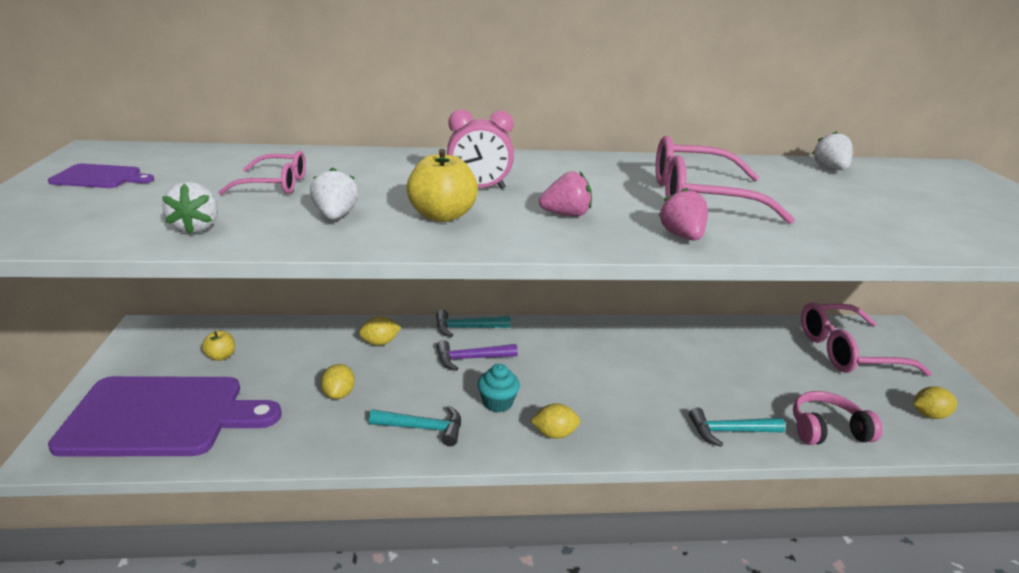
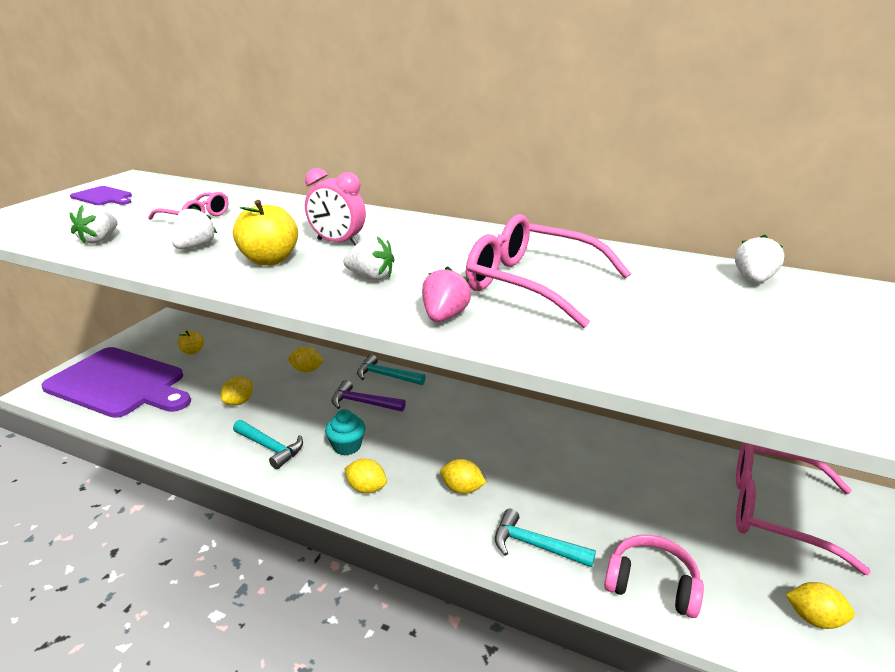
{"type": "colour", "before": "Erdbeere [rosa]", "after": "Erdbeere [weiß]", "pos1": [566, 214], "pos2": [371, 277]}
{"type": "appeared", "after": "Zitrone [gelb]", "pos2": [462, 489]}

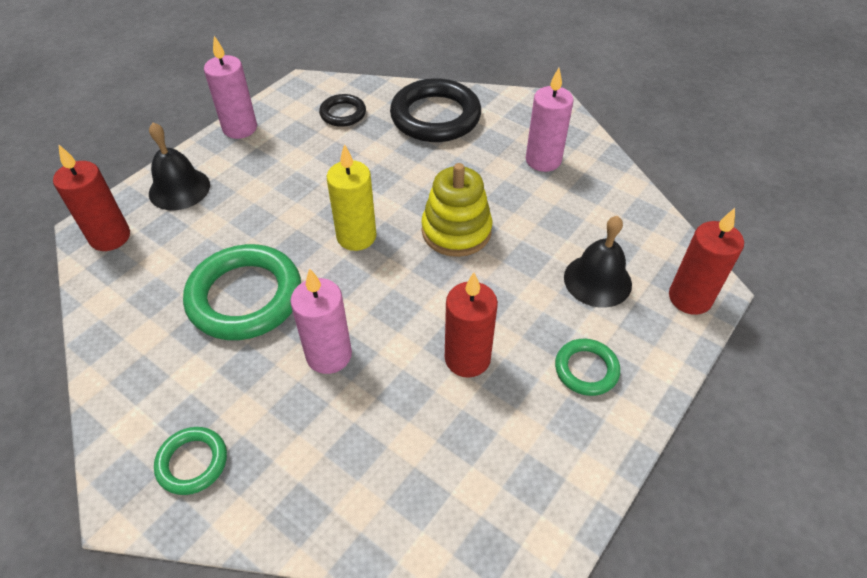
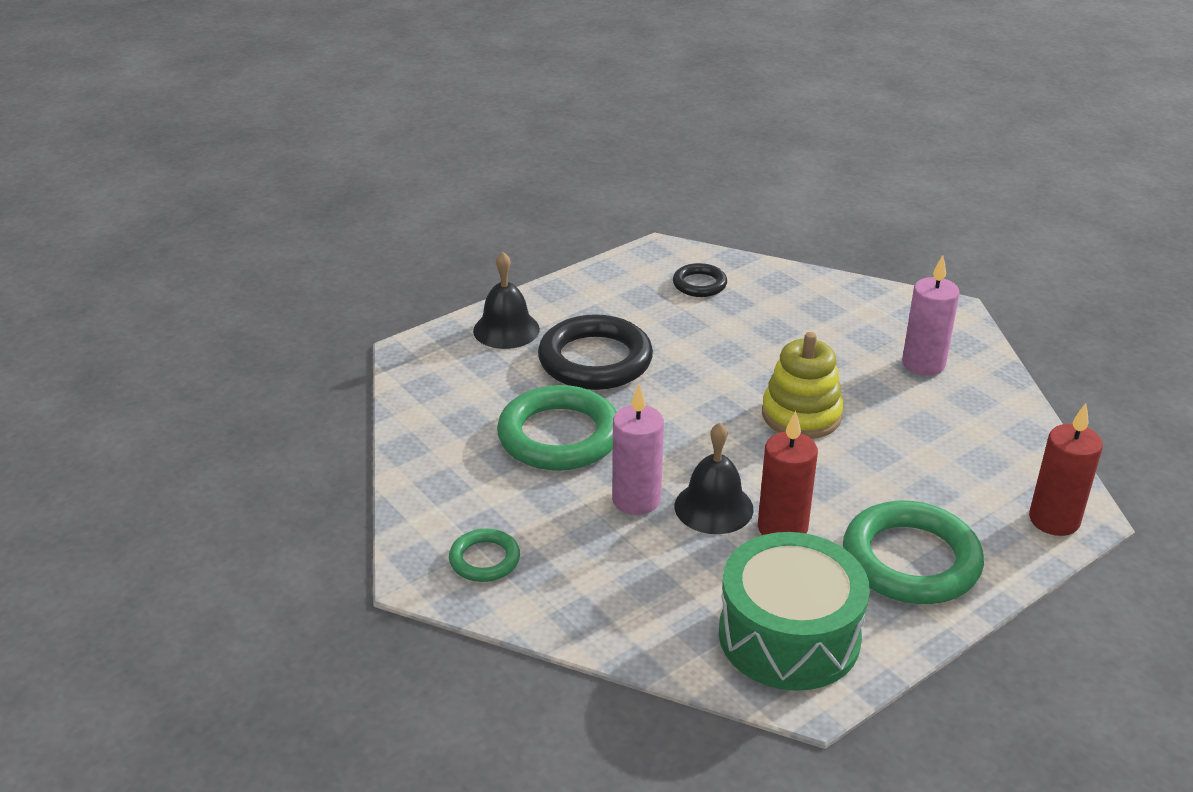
{"type": "missing", "before": "Kerze [rot]", "pos1": [110, 237]}
{"type": "missing", "before": "Kerze [rosa]", "pos1": [240, 128]}
{"type": "missing", "before": "Kerze [gelb]", "pos1": [356, 236]}
{"type": "relocated", "before": "Ring [schwarz]", "pos1": [435, 116], "pos2": [595, 360]}
{"type": "size", "before": "Ring [grün]", "pos1": [586, 369], "pos2": [910, 560], "scale": 1.94}
{"type": "relocated", "before": "Glocke [schwarz]", "pos1": [597, 280], "pos2": [713, 507]}
{"type": "appeared", "after": "Trommel [grün]", "pos2": [789, 636]}

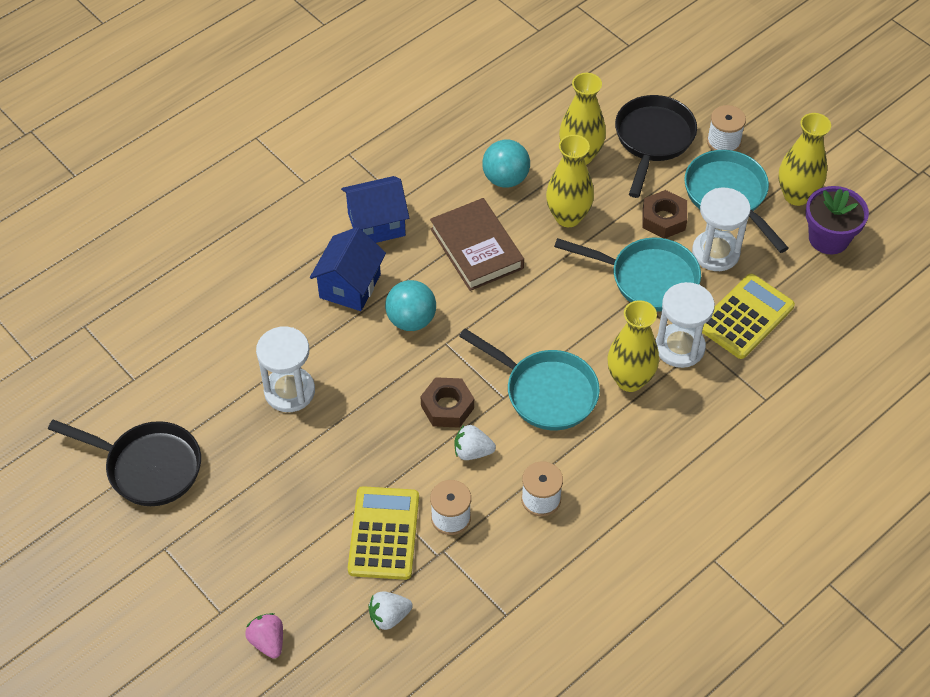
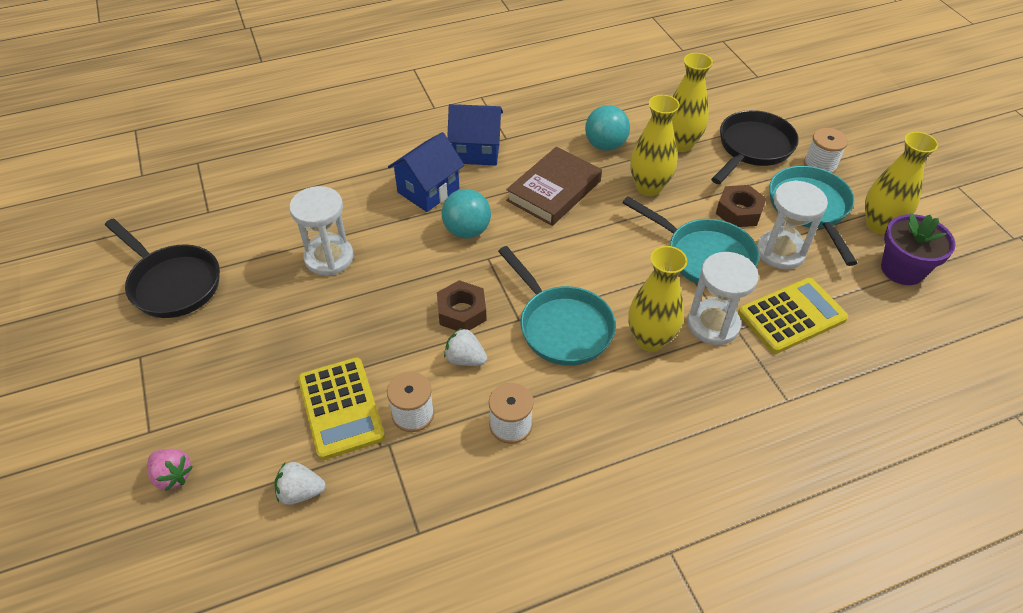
{"type": "spun", "before": "Erdbeere [rosa]", "pos1": [268, 641], "pos2": [173, 475], "turn": 135}
{"type": "spun", "before": "Taschenrechner [gelb]", "pos1": [383, 533], "pos2": [341, 408], "turn": 135}
{"type": "spun", "before": "Buch [braun]", "pos1": [476, 248], "pos2": [554, 191], "turn": 45}

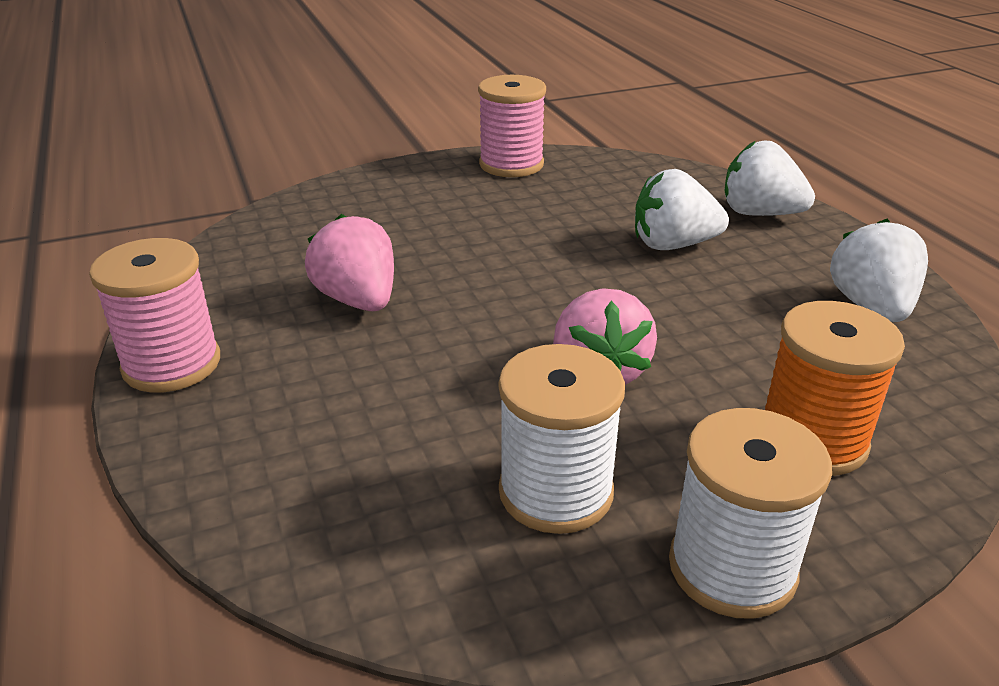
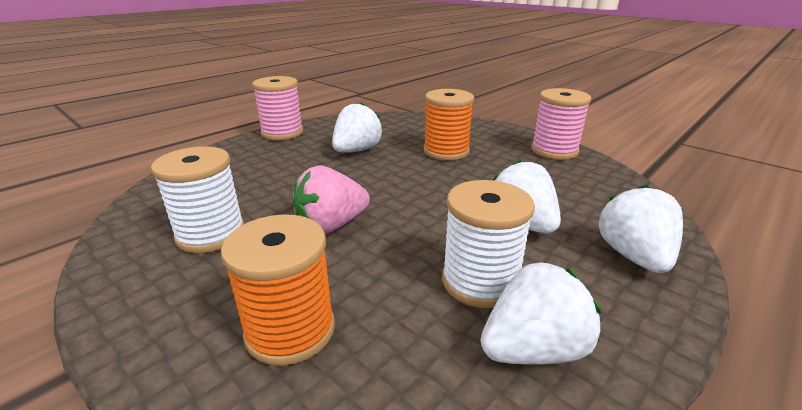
{"type": "colour", "before": "Erdbeere [rosa]", "after": "Erdbeere [weiß]", "pos1": [358, 300], "pos2": [356, 150]}
{"type": "relocated", "before": "Garnrolle [weiß]", "pos1": [732, 568], "pos2": [480, 282]}
{"type": "appeared", "after": "Garnrolle [orange]", "pos2": [446, 151]}

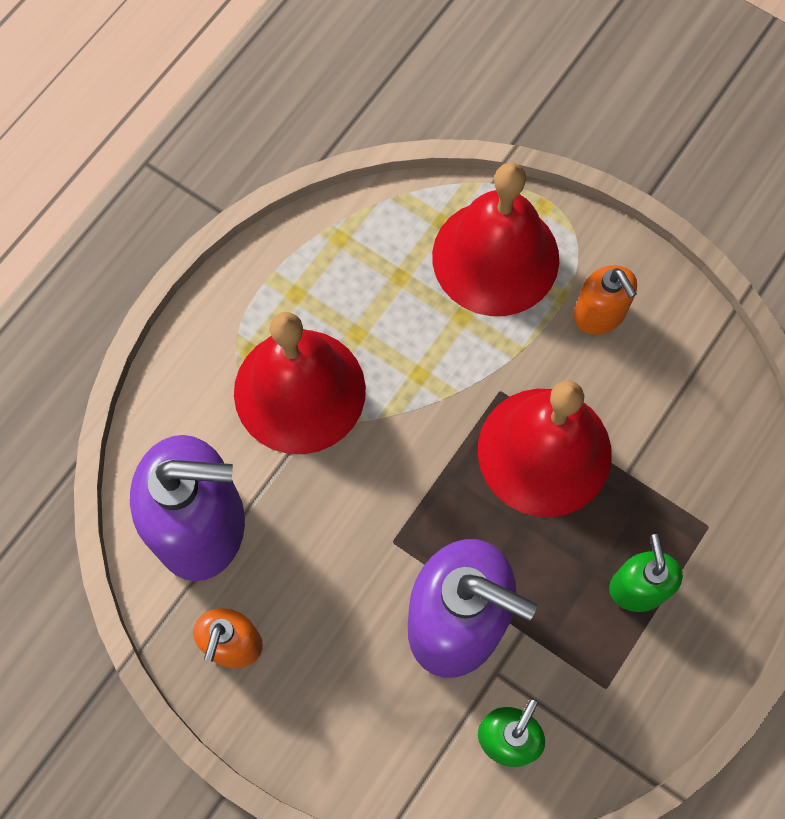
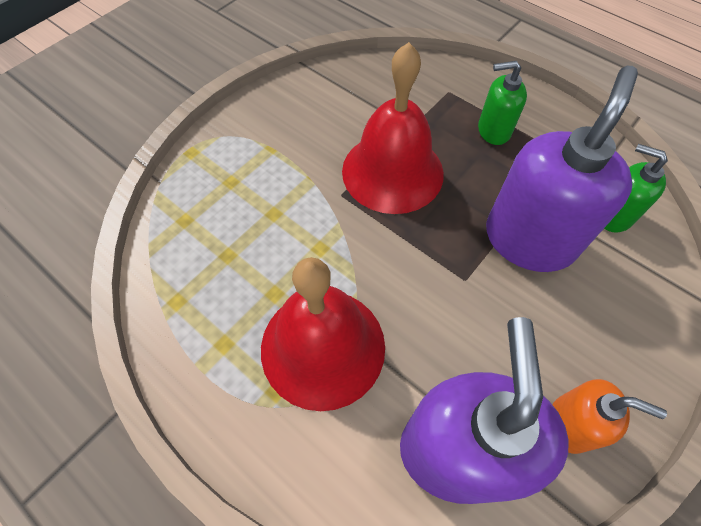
{"type": "missing", "before": "Glocke [rot]", "pos1": [495, 257]}
{"type": "missing", "before": "Seifenspender [orange]", "pos1": [599, 314]}

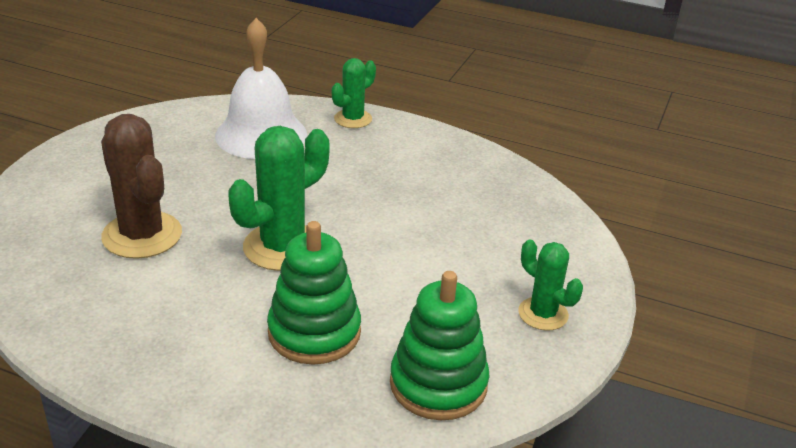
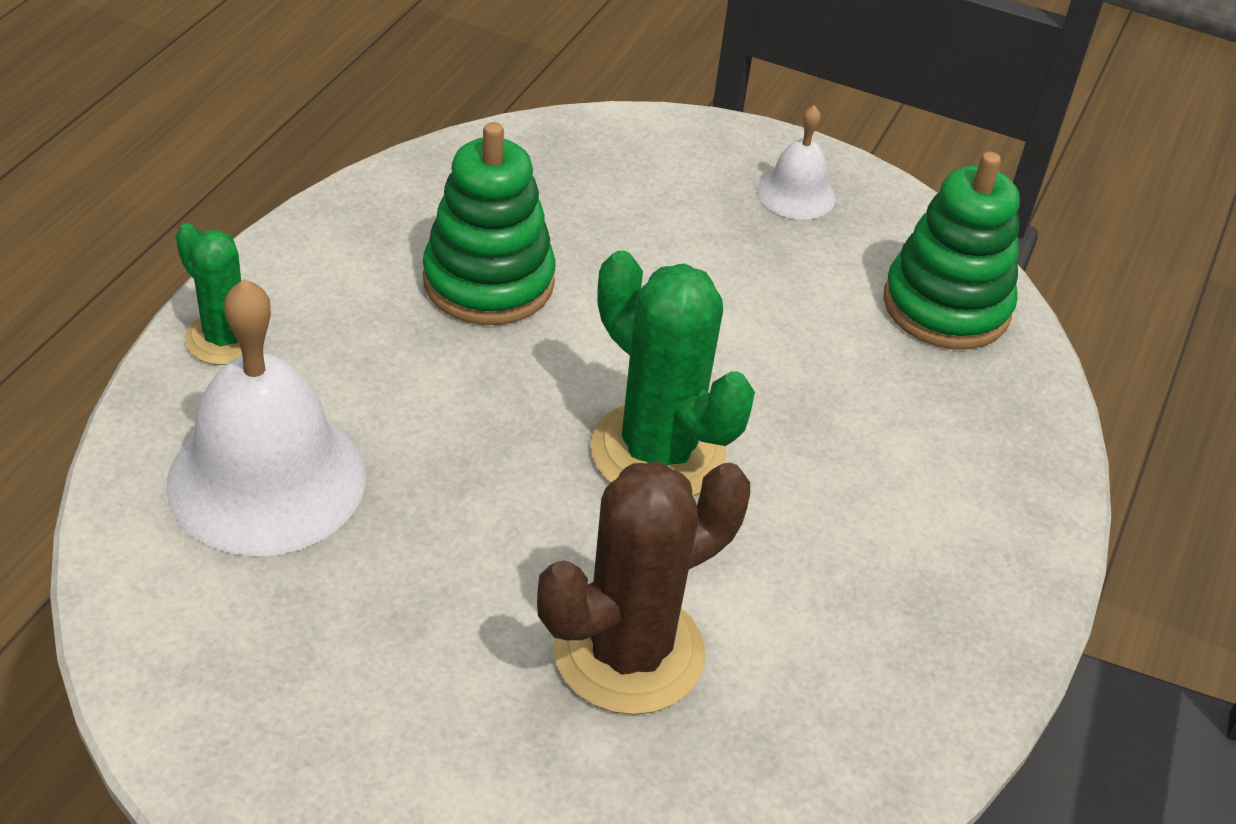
{"type": "relocated", "before": "Stapelspielzeug [grün]", "pos1": [314, 332], "pos2": [488, 282]}
{"type": "exchanged", "before": "Kaktus [grün]", "after": "Glocke [weiß]", "pos1": [543, 314], "pos2": [796, 194]}

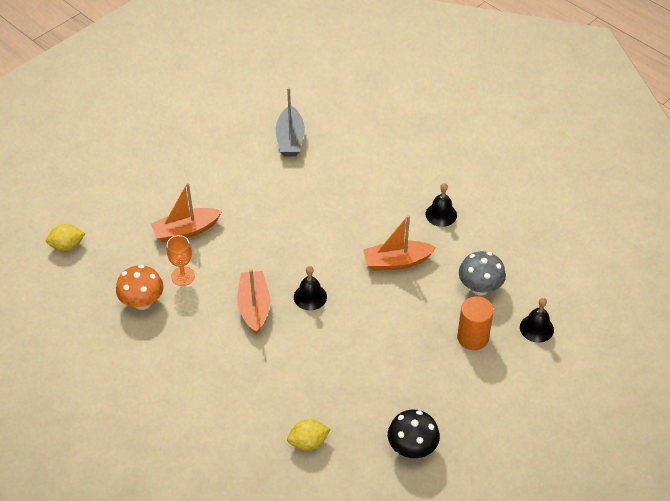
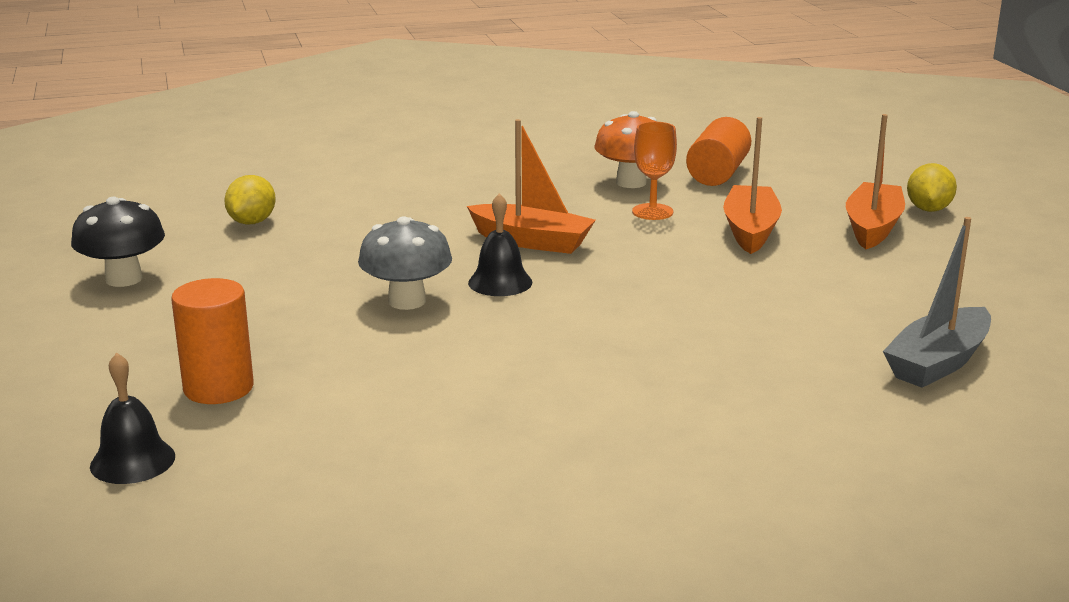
{"type": "relocated", "before": "Zitrone [gelb]", "pos1": [67, 246], "pos2": [928, 209]}
{"type": "spun", "before": "Boot [grau]", "pos1": [290, 139], "pos2": [938, 363], "turn": -75}
{"type": "relocated", "before": "Boot [orange]", "pos1": [397, 262], "pos2": [872, 227]}
{"type": "missing", "before": "Glocke [schwarz]", "pos1": [441, 214]}
{"type": "relocated", "before": "Pilz [grau]", "pos1": [480, 288], "pos2": [407, 301]}
{"type": "appeared", "after": "Vollzylinder [orange]", "pos2": [718, 173]}

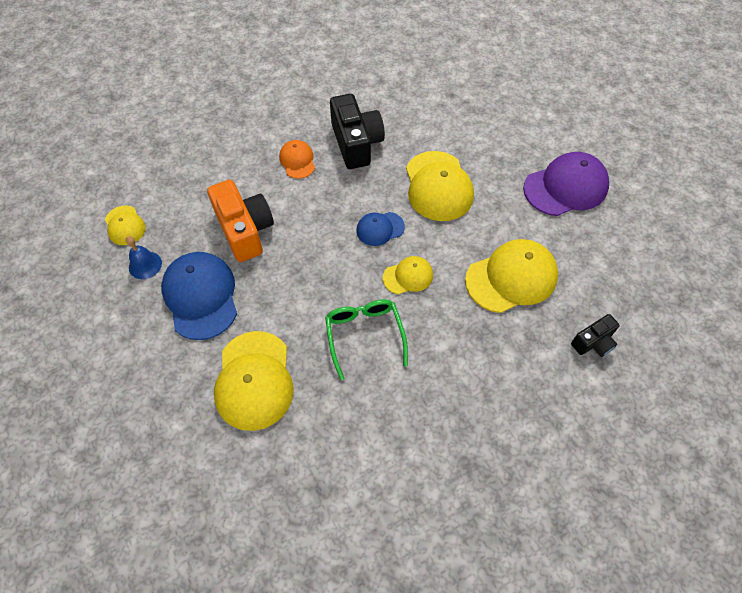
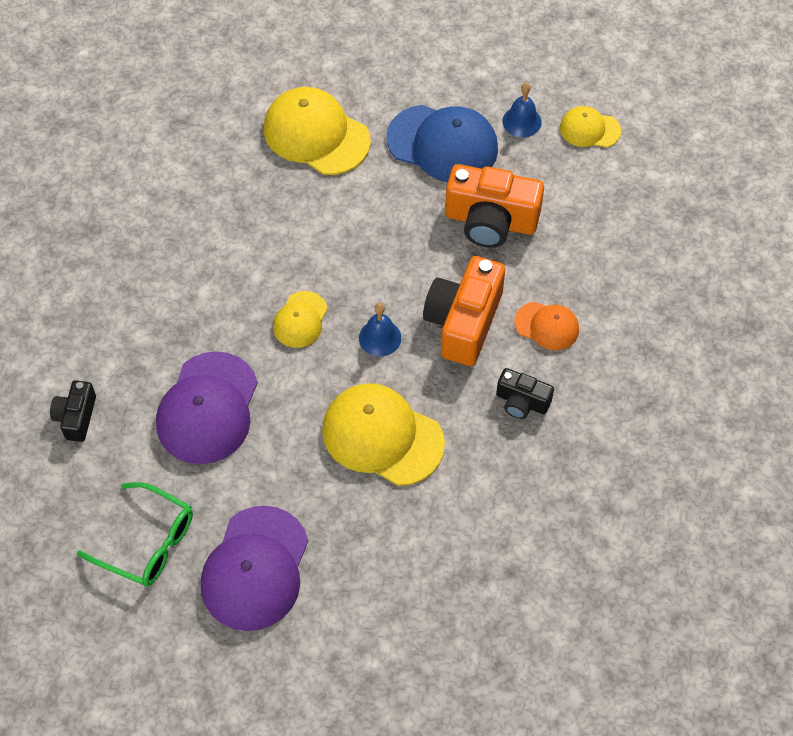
{"type": "relocated", "before": "Brille [grün]", "pos1": [364, 336], "pos2": [147, 542]}
{"type": "size", "before": "Kamera [schwarz]", "pos1": [356, 143], "pos2": [522, 402], "scale": 0.54}
{"type": "exchanged", "before": "Kappe [blau]", "after": "Glocke [blau]", "pos1": [380, 229], "pos2": [380, 337]}
{"type": "colour", "before": "Kappe [gelb]", "after": "Kappe [lila]", "pos1": [511, 278], "pos2": [207, 408]}
{"type": "appeared", "after": "Kamera [orange]", "pos2": [463, 322]}

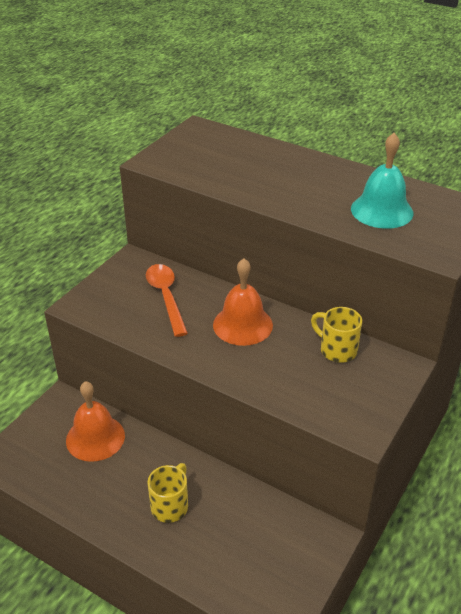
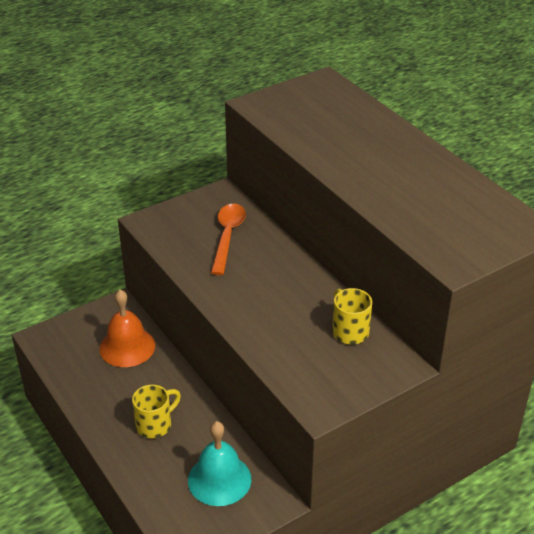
{"type": "missing", "before": "Glocke [orange]", "pos1": [242, 325]}
{"type": "relocated", "before": "Glocke [türkis]", "pos1": [382, 210], "pos2": [219, 479]}

